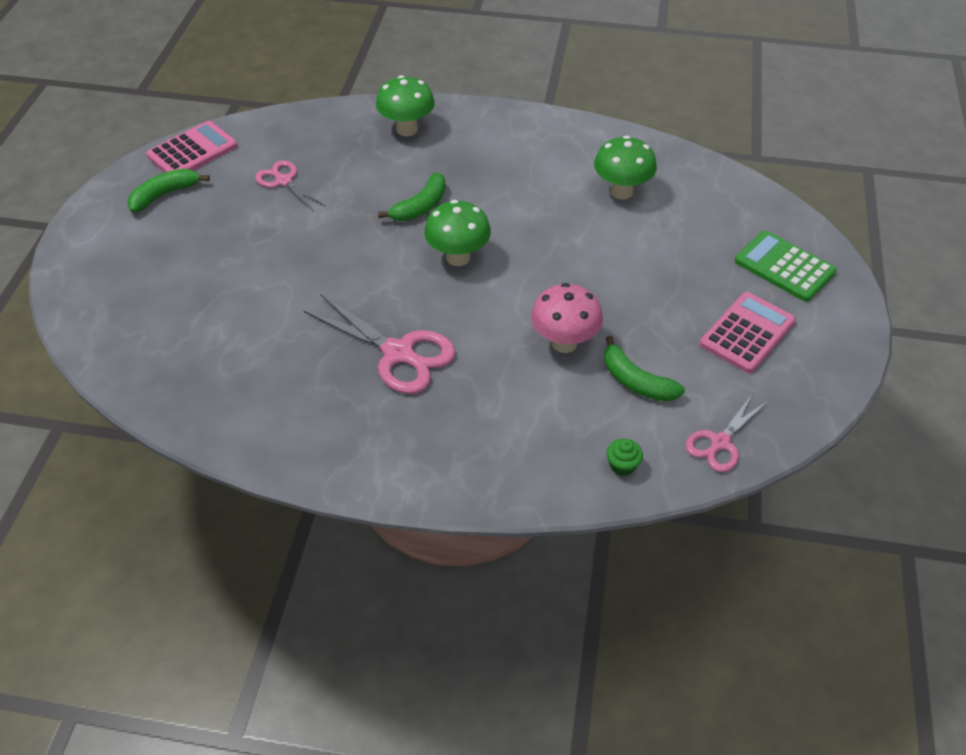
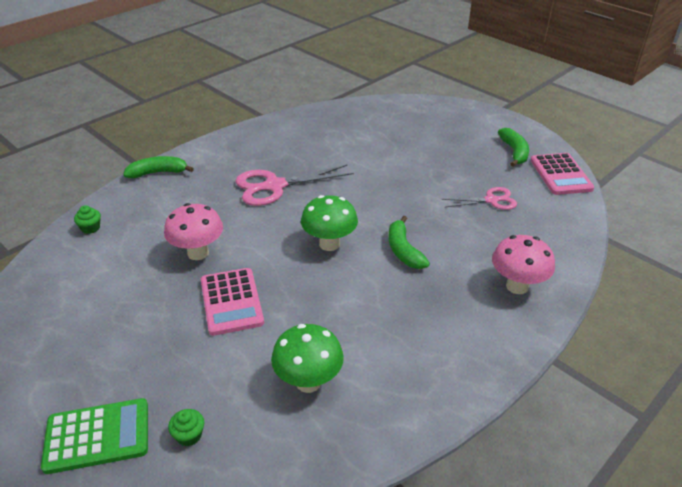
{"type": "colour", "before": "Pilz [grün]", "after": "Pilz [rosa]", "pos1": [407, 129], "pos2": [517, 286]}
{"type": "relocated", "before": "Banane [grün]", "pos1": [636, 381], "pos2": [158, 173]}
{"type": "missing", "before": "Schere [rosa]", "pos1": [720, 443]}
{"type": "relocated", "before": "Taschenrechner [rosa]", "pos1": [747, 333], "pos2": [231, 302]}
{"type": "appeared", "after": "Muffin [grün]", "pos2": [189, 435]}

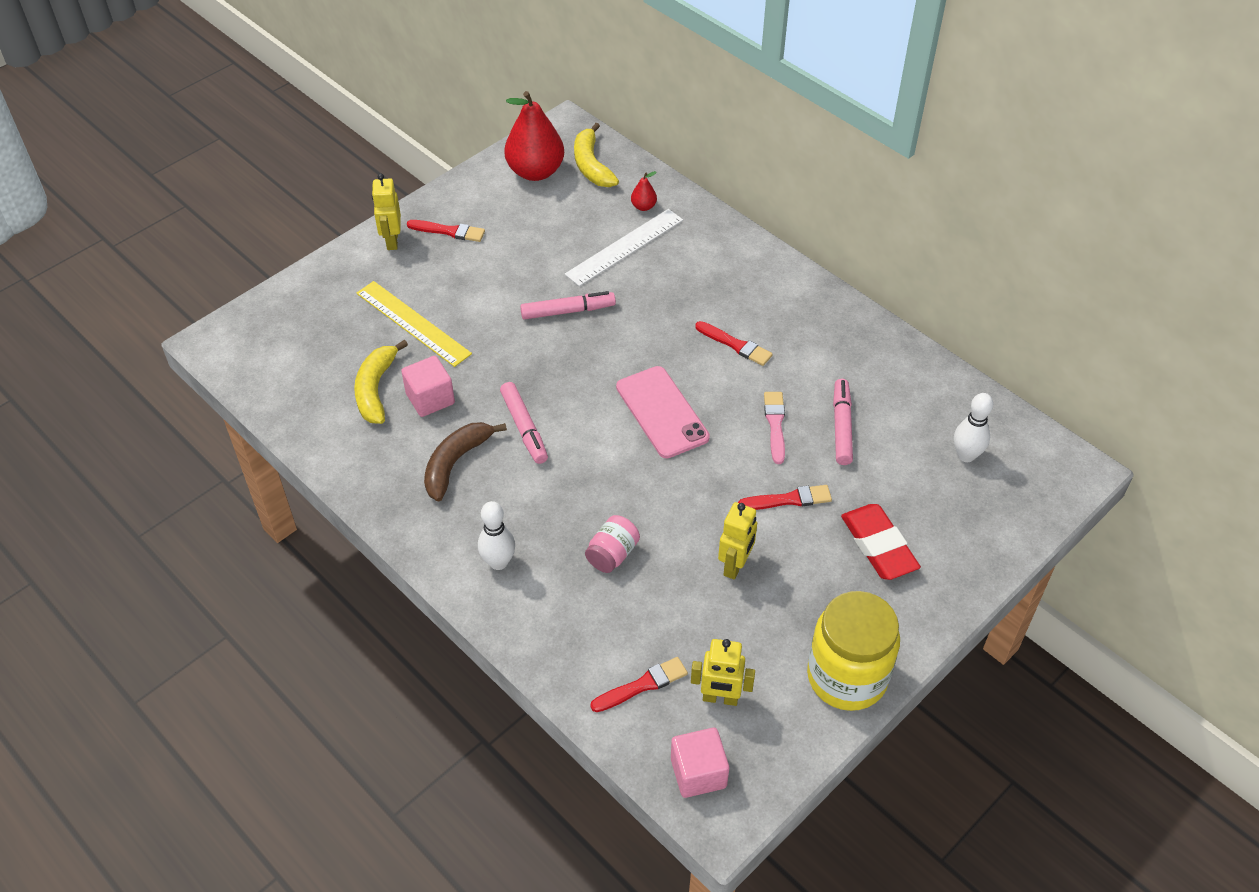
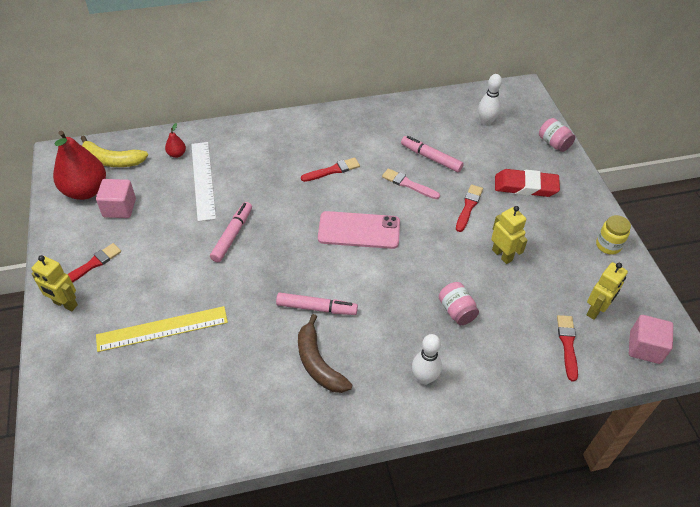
{"type": "missing", "before": "Banane [gelb]", "pos1": [376, 389]}
{"type": "relocated", "before": "Kubus [rosa]", "pos1": [430, 399], "pos2": [119, 208]}
{"type": "size", "before": "Einmachglas [gelb]", "pos1": [847, 677], "pos2": [608, 245], "scale": 0.49}
{"type": "appeared", "after": "Einmachglas [rosa]", "pos2": [554, 143]}

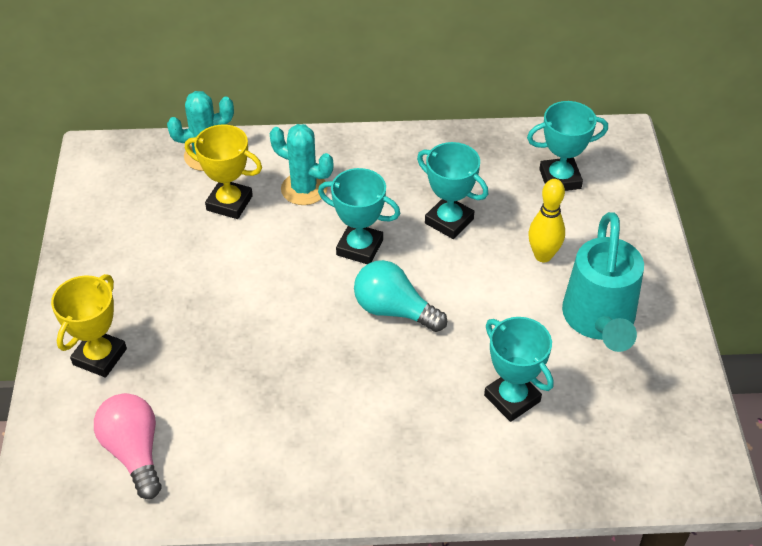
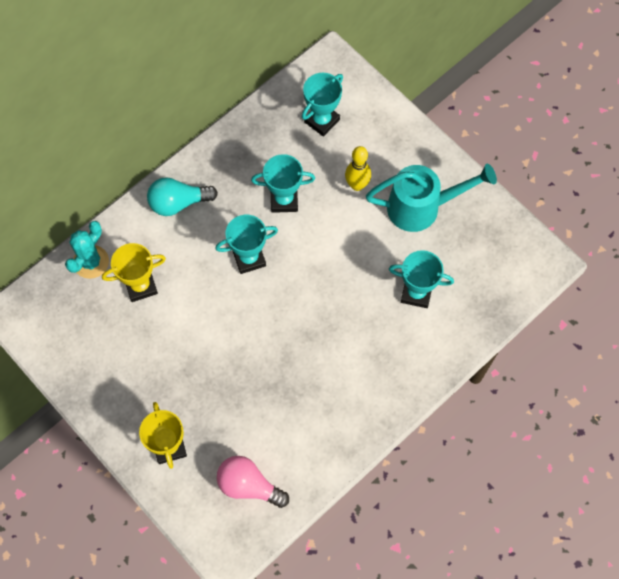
{"type": "missing", "before": "Kaktus [türkis]", "pos1": [304, 189]}
{"type": "relocated", "before": "Glühbirne [türkis]", "pos1": [394, 310], "pos2": [178, 203]}
{"type": "spun", "before": "Gießkanne [türkis]", "pos1": [599, 321], "pos2": [422, 207], "turn": -60}

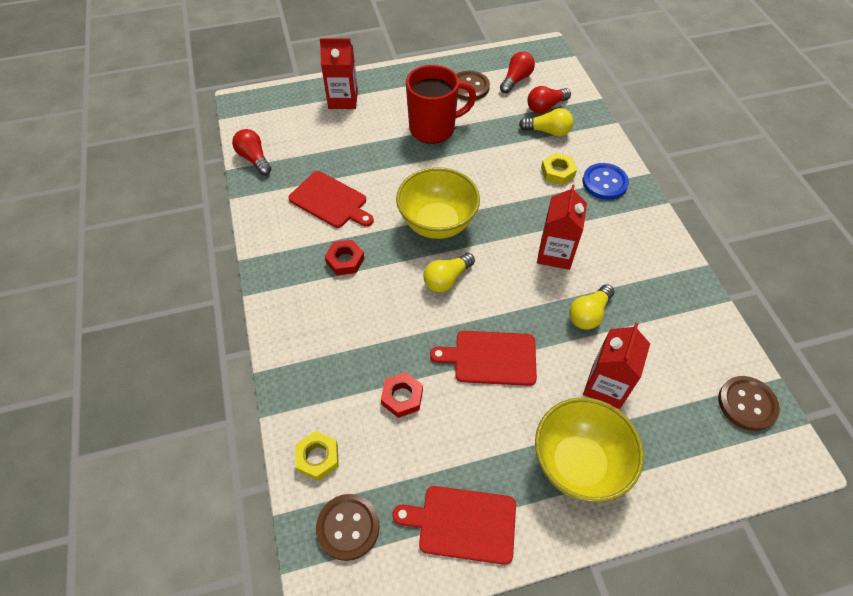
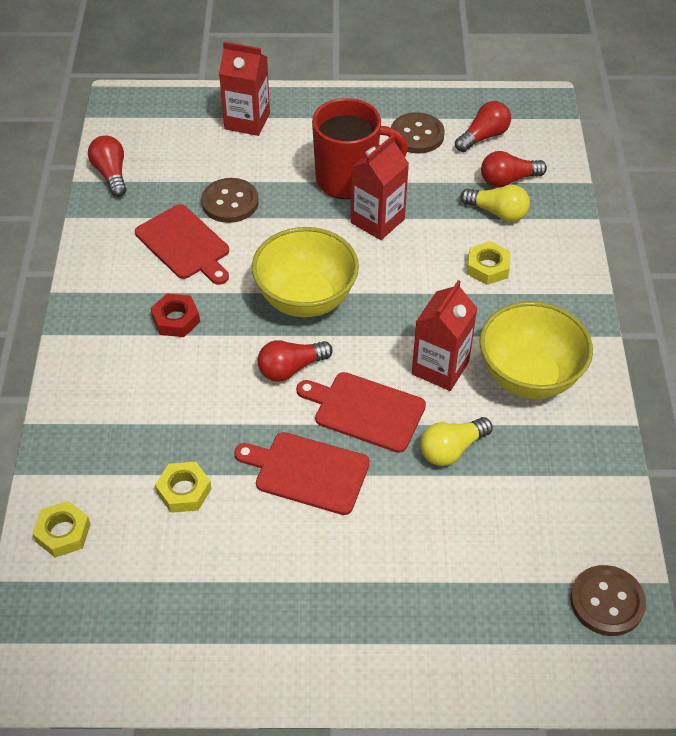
{"type": "relocated", "before": "Knopf [braun]", "pos1": [348, 527], "pos2": [230, 202]}
{"type": "colour", "before": "Sechskantmutter [rot]", "after": "Sechskantmutter [gelb]", "pos1": [402, 397], "pos2": [184, 491]}
{"type": "relocated", "before": "Schneidebrett [rot]", "pos1": [463, 524], "pos2": [365, 411]}
{"type": "colour", "before": "Glühbirne [gelb]", "after": "Glühbirne [rot]", "pos1": [447, 279], "pos2": [291, 368]}
{"type": "relocated", "before": "Schüssel [gelb]", "pos1": [578, 463], "pos2": [529, 377]}
{"type": "missing", "before": "Knopf [blau]", "pos1": [604, 182]}
{"type": "relocated", "before": "Getränkekarton [rot]", "pos1": [606, 386], "pos2": [377, 221]}

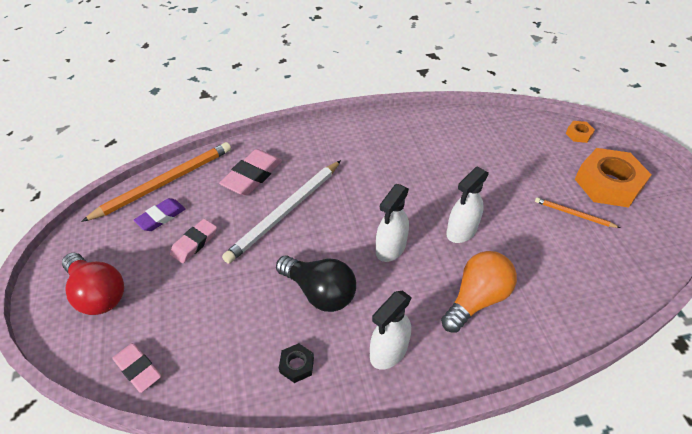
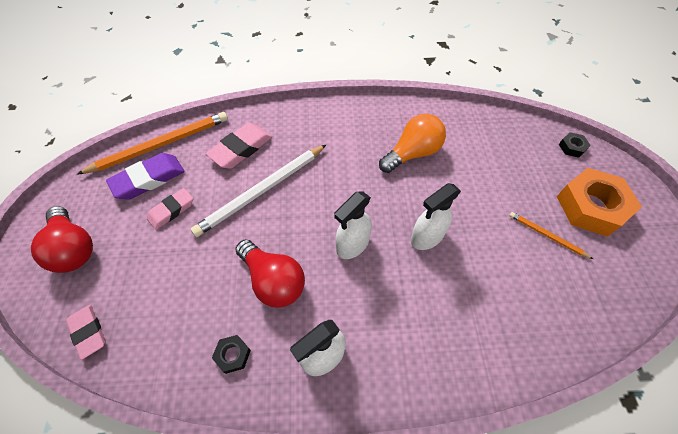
{"type": "size", "before": "Radiergummi [lila]", "pos1": [161, 217], "pos2": [149, 179], "scale": 1.52}
{"type": "colour", "before": "Glühbirne [schwarz]", "after": "Glühbirne [rot]", "pos1": [319, 292], "pos2": [273, 280]}
{"type": "relocated", "before": "Glühbirne [orange]", "pos1": [476, 299], "pos2": [412, 153]}
{"type": "colour", "before": "Sechskantmutter [orange]", "after": "Sechskantmutter [schwarz]", "pos1": [578, 134], "pos2": [572, 147]}

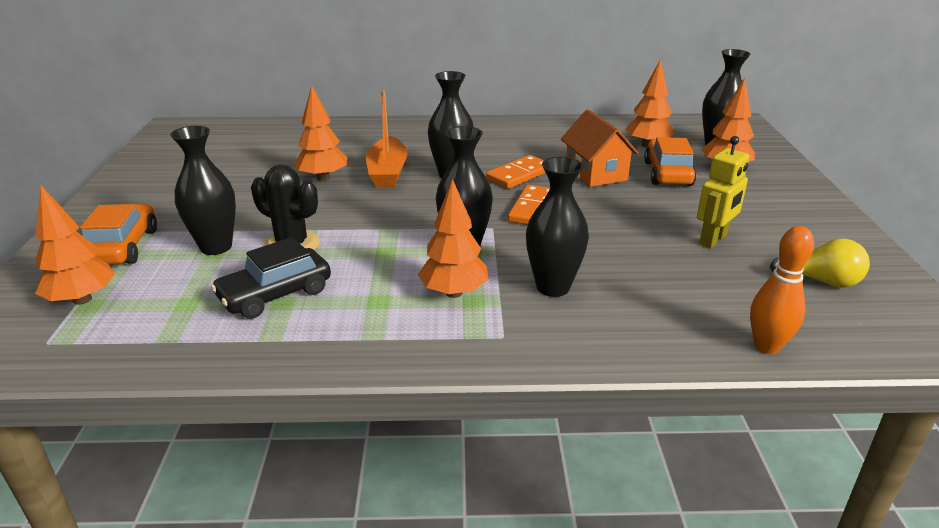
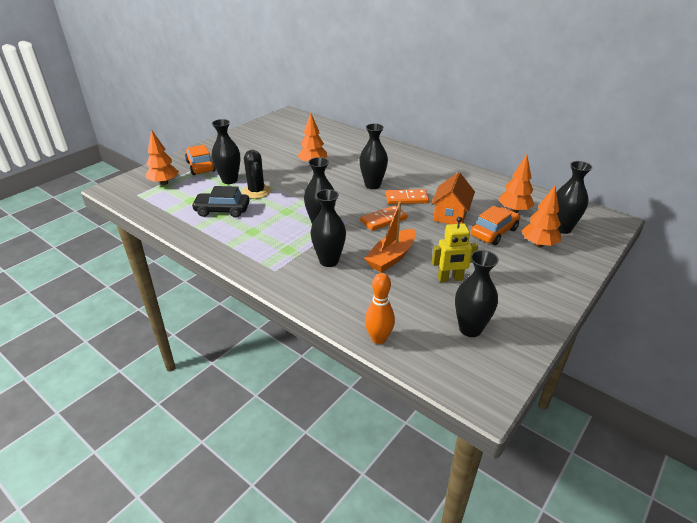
{"type": "spun", "before": "Auto [orange]", "pos1": [123, 247], "pos2": [201, 166], "turn": -60}
{"type": "relocated", "before": "Boot [orange]", "pos1": [387, 172], "pos2": [391, 257]}
{"type": "missing", "before": "Baum [orange]", "pos1": [454, 292]}
{"type": "exchanged", "before": "Glühbirne [gelb]", "after": "Vase [schwarz]", "pos1": [821, 281], "pos2": [470, 329]}

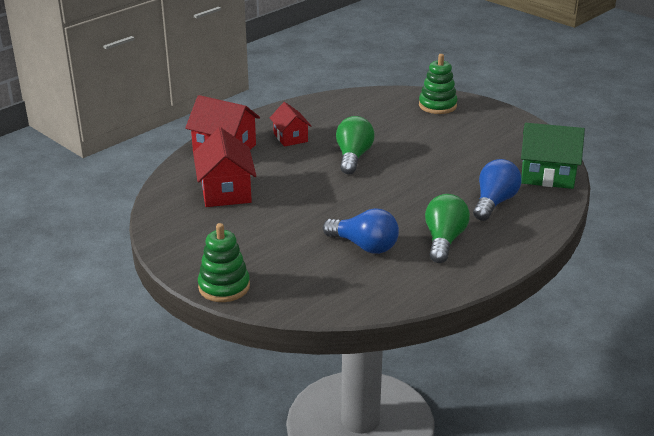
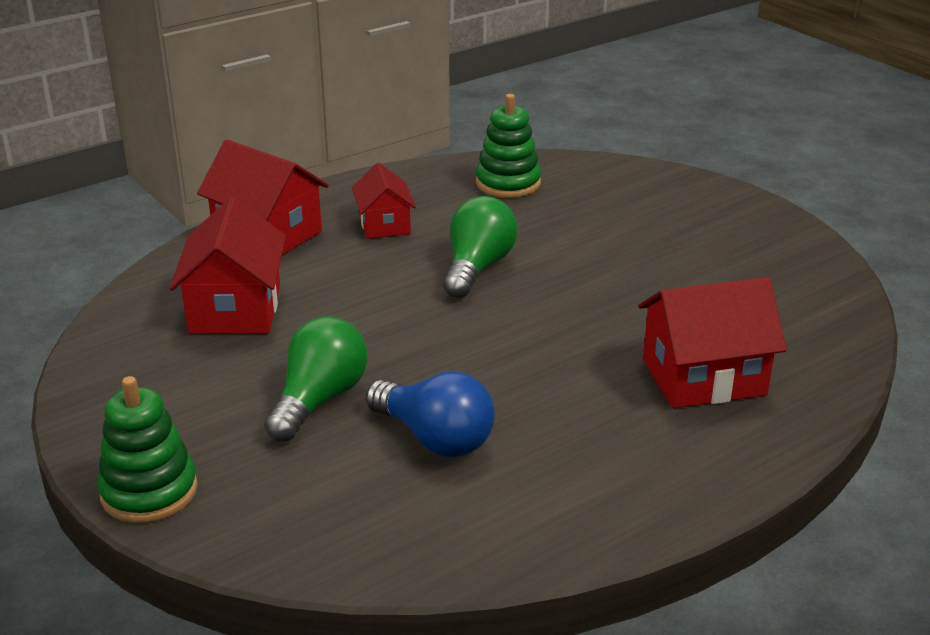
{"type": "relocated", "before": "Stapelspielzeug [grün]", "pos1": [437, 105], "pos2": [508, 183]}
{"type": "relocated", "before": "Glühbirne [grün]", "pos1": [444, 240], "pos2": [319, 400]}
{"type": "exchanged", "before": "Glühbirne [blau]", "after": "Haus [rot]", "pos1": [494, 202], "pos2": [703, 377]}
{"type": "missing", "before": "Haus [grün]", "pos1": [547, 175]}

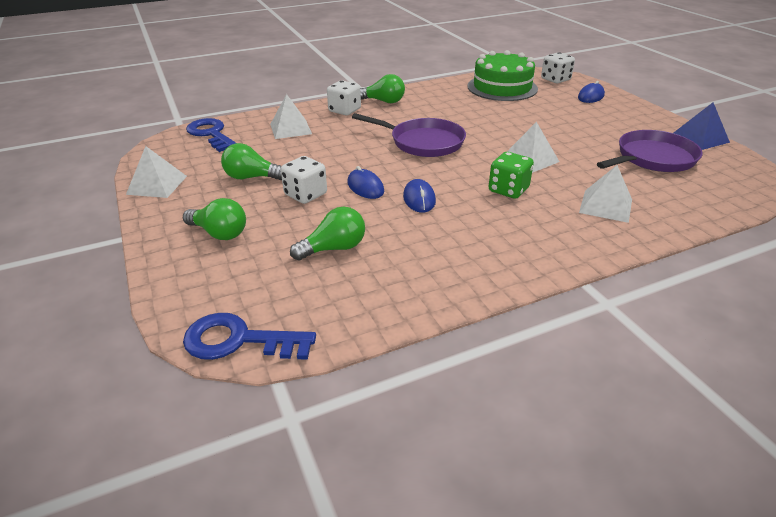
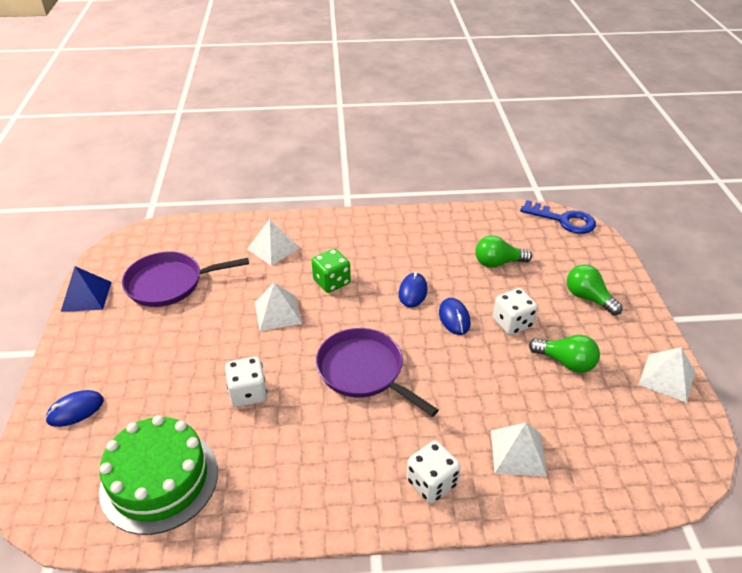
{"type": "missing", "before": "Schlüssel [blau]", "pos1": [211, 134]}
{"type": "missing", "before": "Glühbirne [grün]", "pos1": [383, 101]}
{"type": "relocated", "before": "Spielwürfel [weiß]", "pos1": [555, 79], "pos2": [248, 393]}

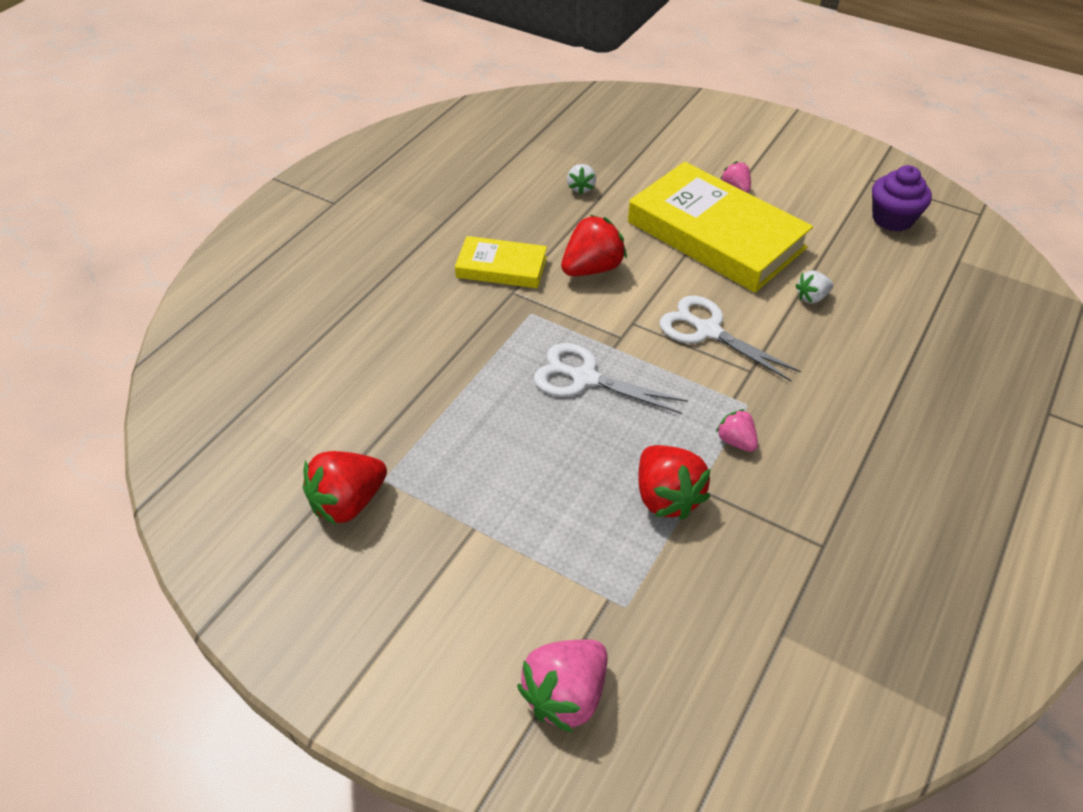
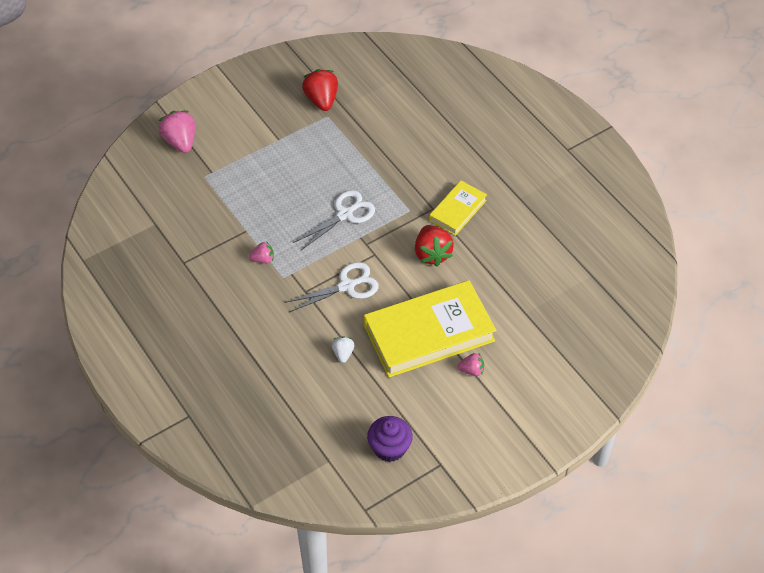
{"type": "missing", "before": "Erdbeere [weiß]", "pos1": [581, 188]}
{"type": "missing", "before": "Erdbeere [rot]", "pos1": [666, 497]}

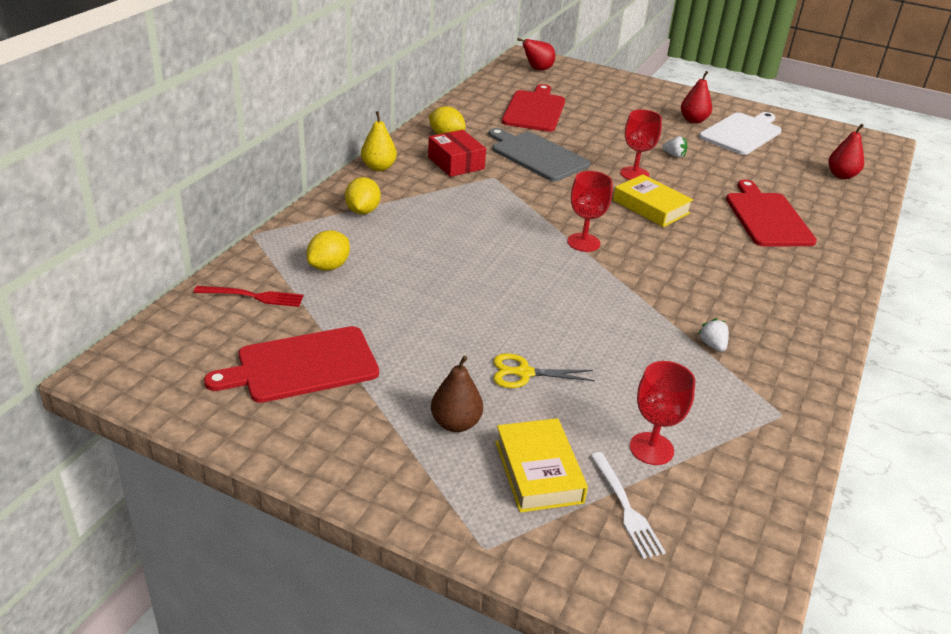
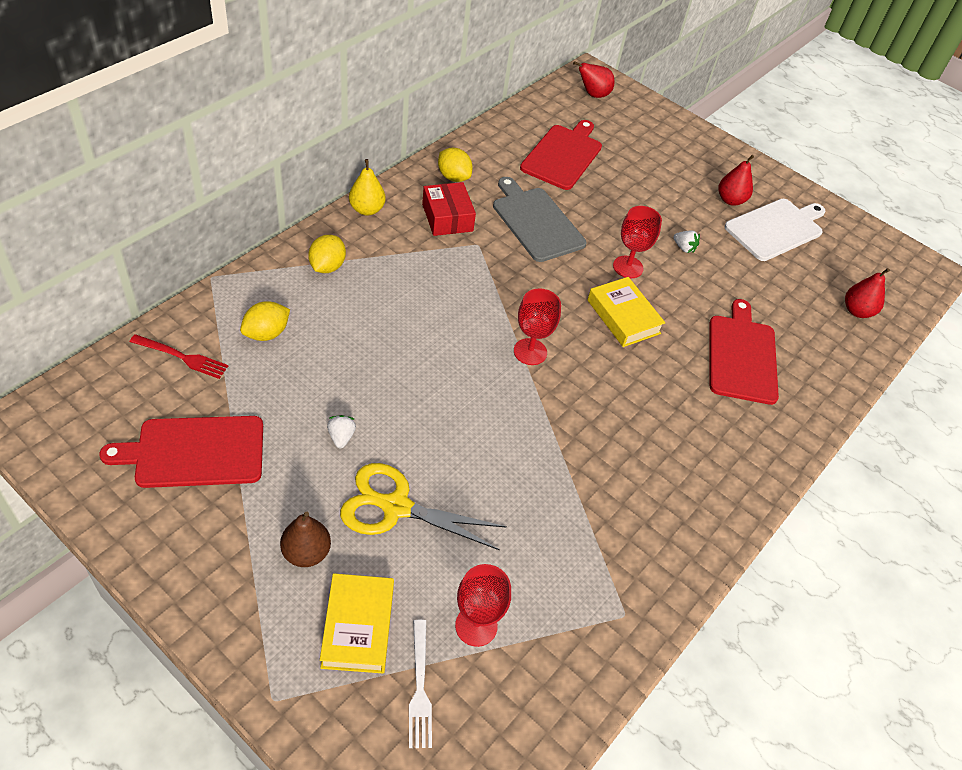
{"type": "size", "before": "Schere [gelb]", "pos1": [524, 373], "pos2": [396, 507], "scale": 1.65}
{"type": "relocated", "before": "Erdbeere [weiß]", "pos1": [712, 345], "pos2": [341, 437]}

